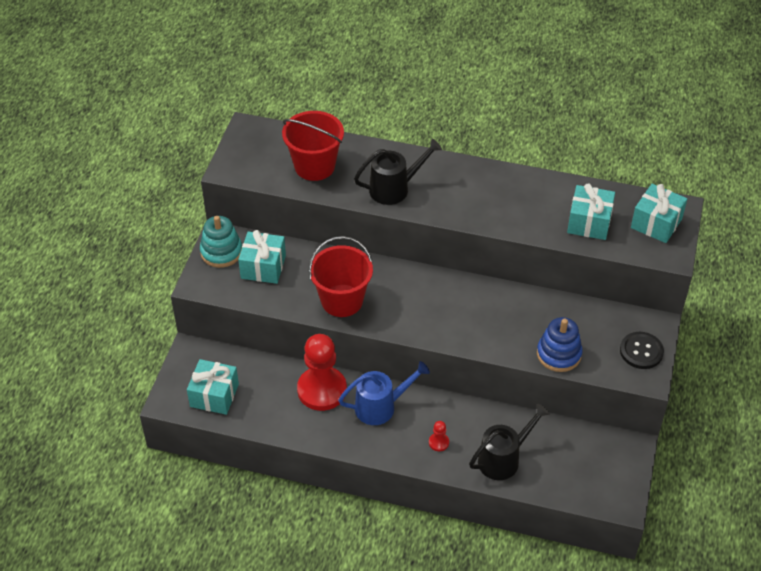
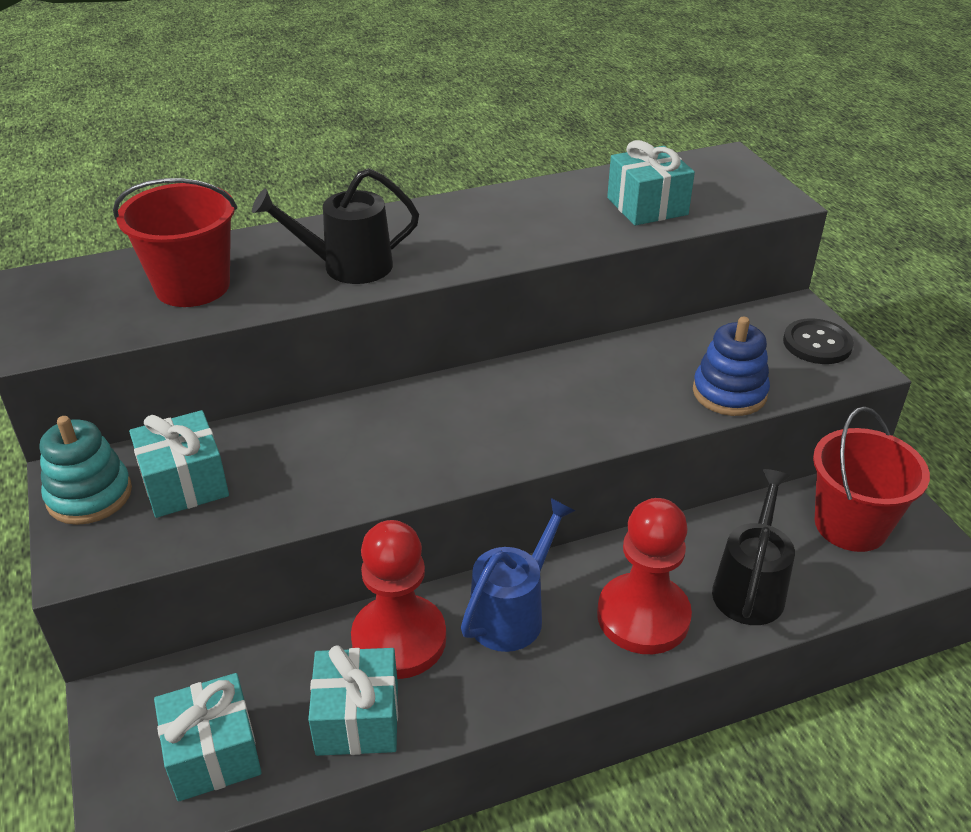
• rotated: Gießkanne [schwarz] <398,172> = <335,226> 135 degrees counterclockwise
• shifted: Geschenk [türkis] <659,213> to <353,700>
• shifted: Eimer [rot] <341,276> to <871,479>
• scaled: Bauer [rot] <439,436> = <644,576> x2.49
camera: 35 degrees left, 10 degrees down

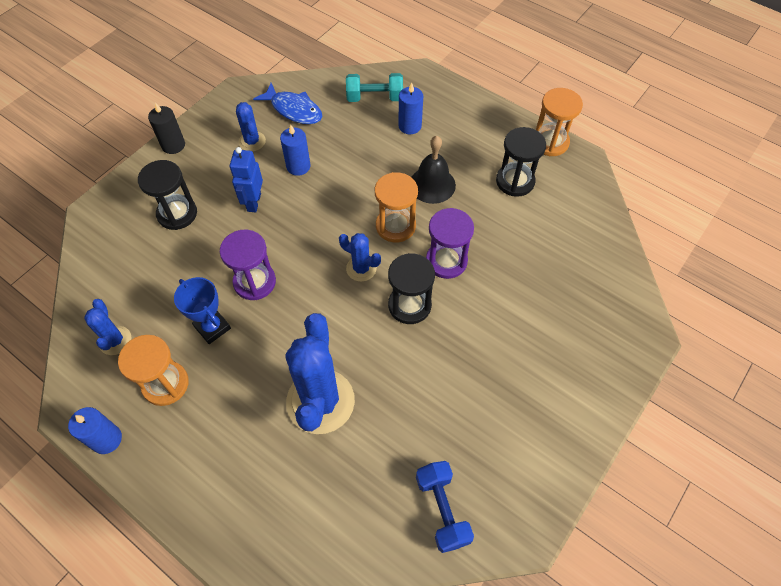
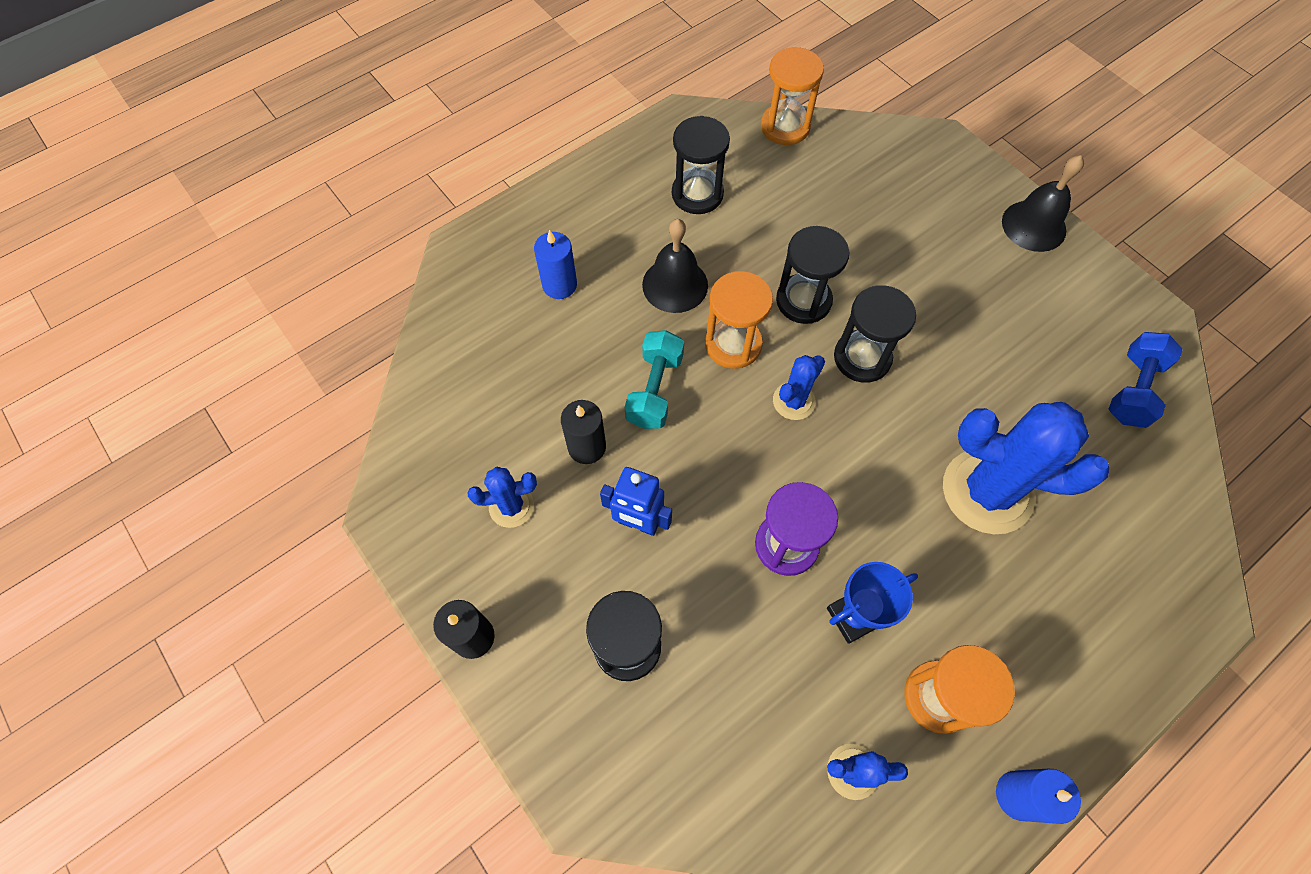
• shifted: Hantel [türkis] <374,87> to <654,379>
• gone: Fisch [blau] <287,103>
• shifted: Sanduhr [orange] <559,122> to <792,96>
• repainted: Kerze [blau] <295,150> to Kerze [schwarz] <583,432>
• repainted: Sanduhr [lila] <450,243> to Sanduhr [schwarz] <812,275>
• rotated: Hantel [blau] <445,507> = <1146,380> 60 degrees counterclockwise
• new: Glocke [schwarz] <1043,203>
camera: 75 degrees left, 5 degrees up

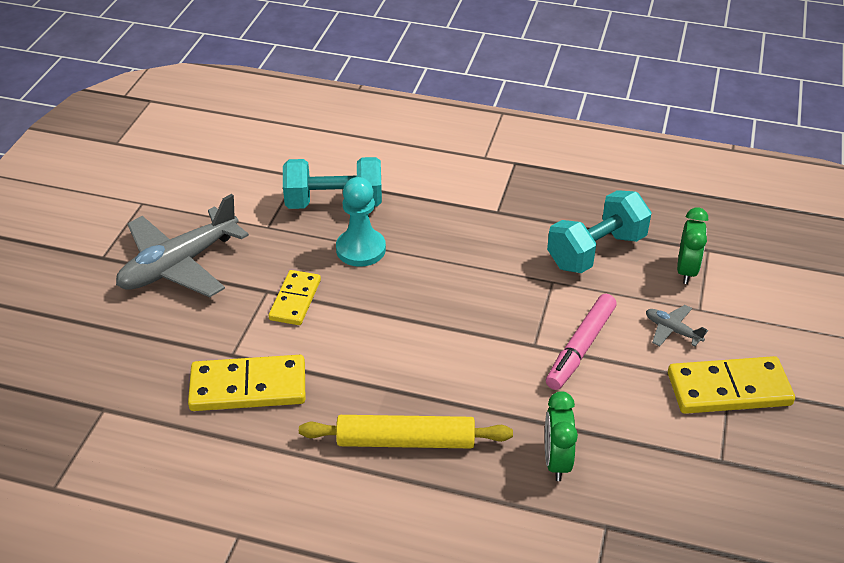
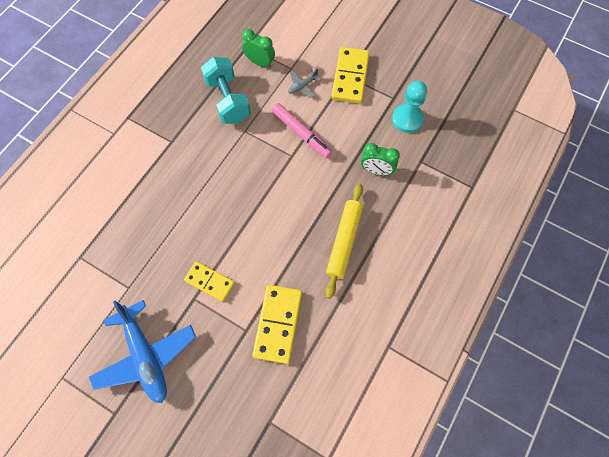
• gone: Hantel [türkis] <332,183>
• shifted: Bauer [türkis] <361,222> to <409,107>
• repainted: Flugzeug [grau] <182,245> to Flugzeug [blau] <142,351>
camera: 75 degrees left, 25 degrees up

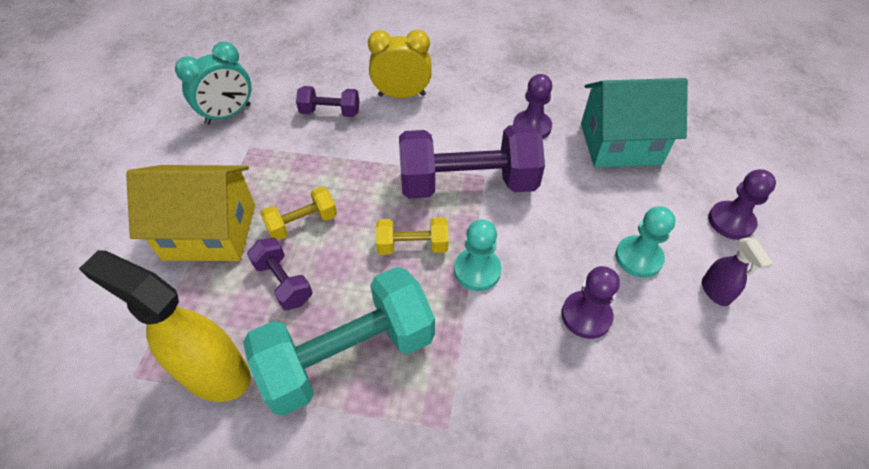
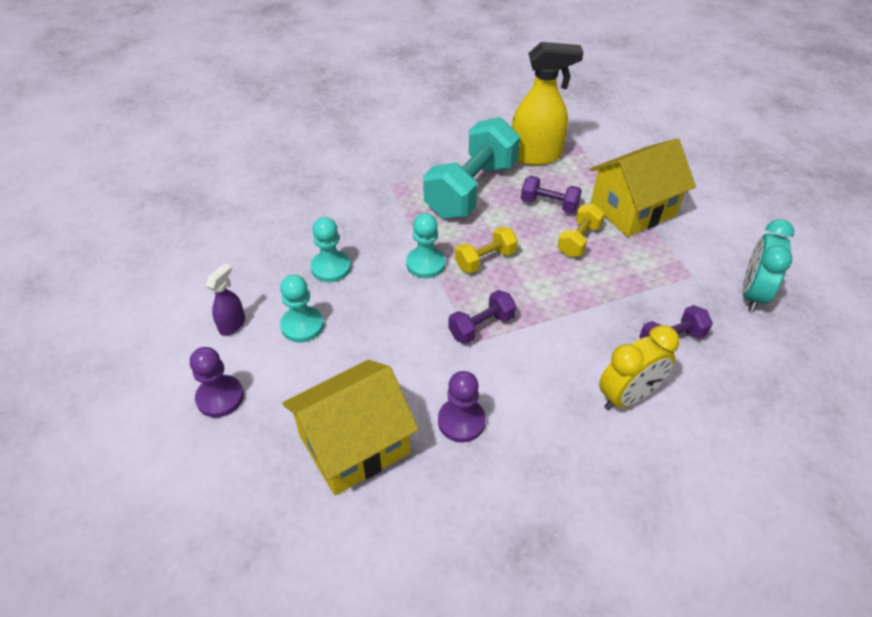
• repainted: Haus [türkis] <634,123> to Haus [gelb] <350,427>
• scaled: Hantel [lila] <472,161> = <482,317> x0.48
• rotated: Sprühflasche [lila] <737,271> = <225,299> 75 degrees clockwise
• repainted: Bauer [lila] <590,302> to Bauer [türkis] <331,249>
camera: 150 degrees right, 5 degrees down

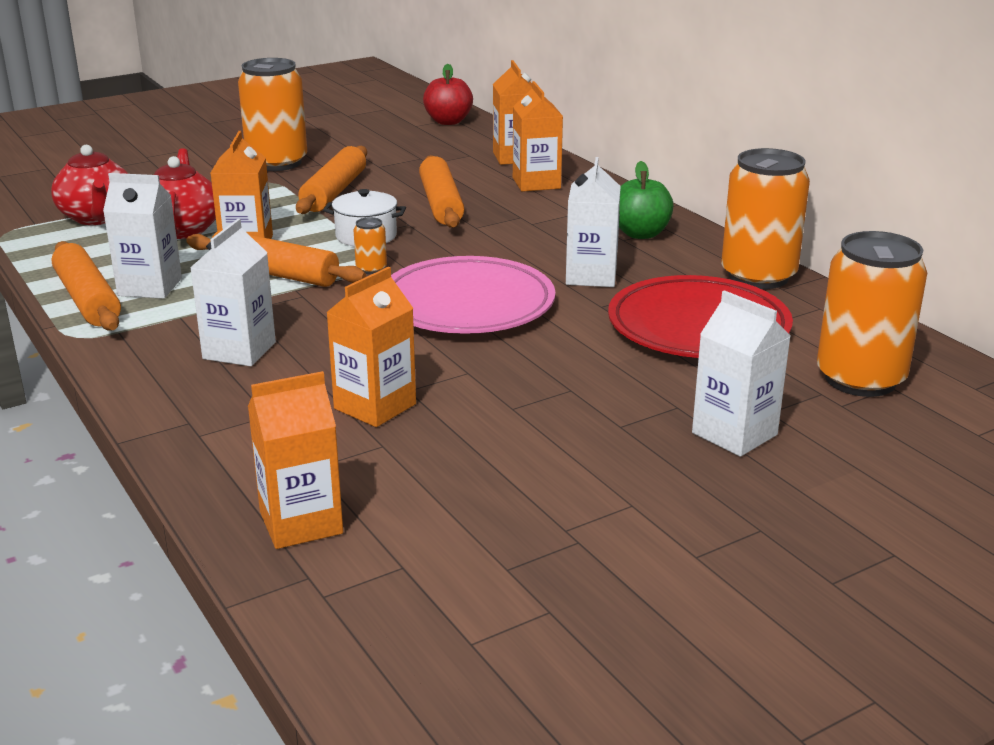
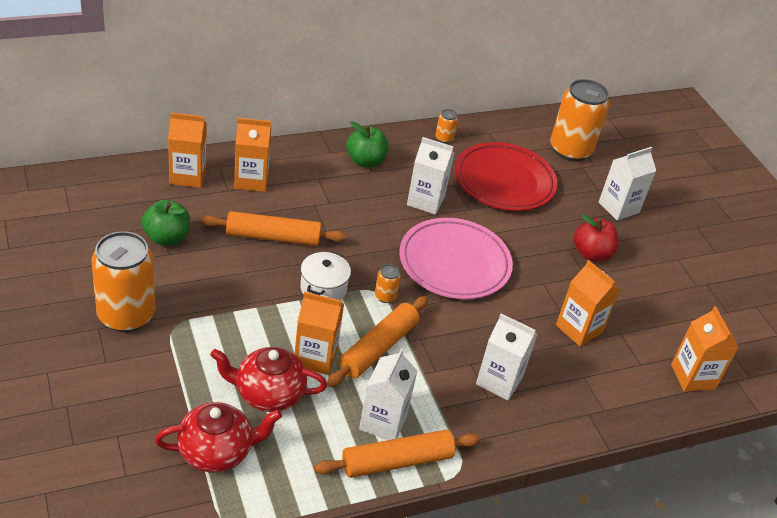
• shifted: Apfel [rot] <448,94> to <596,237>
• gone: Nudelholz [orange] <331,180>
• scaled: Dose [orange] <765,218> = <446,126> x0.42
• new: Apfel [grün] <166,223>
camera: 85 degrees left, 15 degrees up

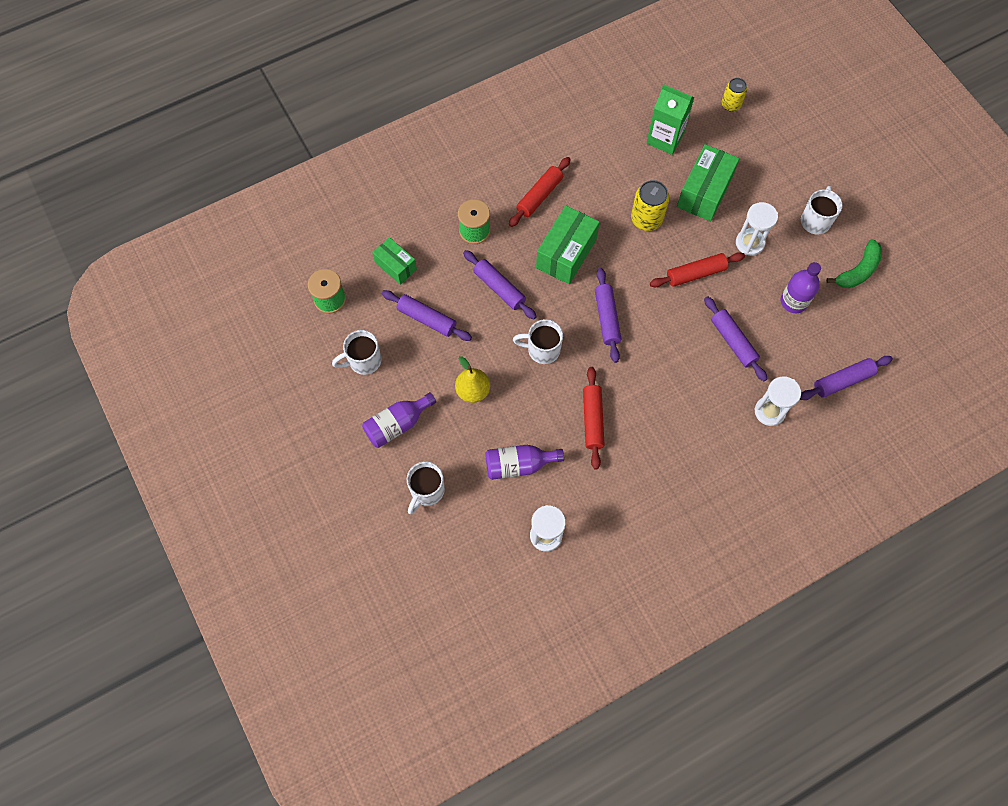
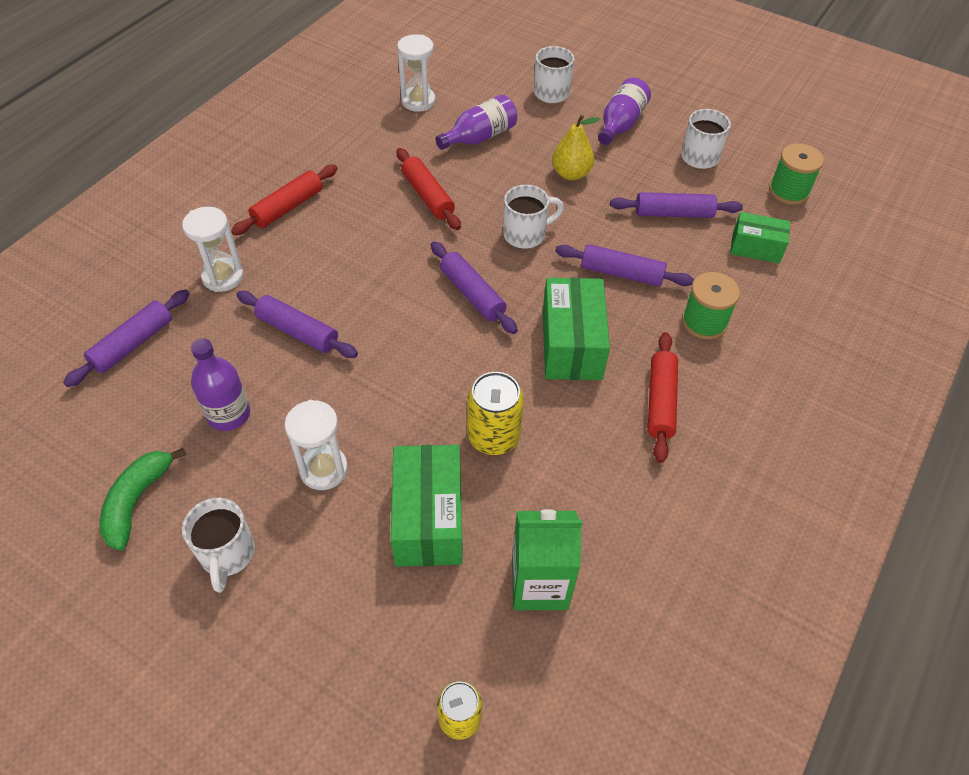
• shifted: Nudelholz [rot] <697,269> to <284,200>
camera: 150 degrees right, 15 degrees down

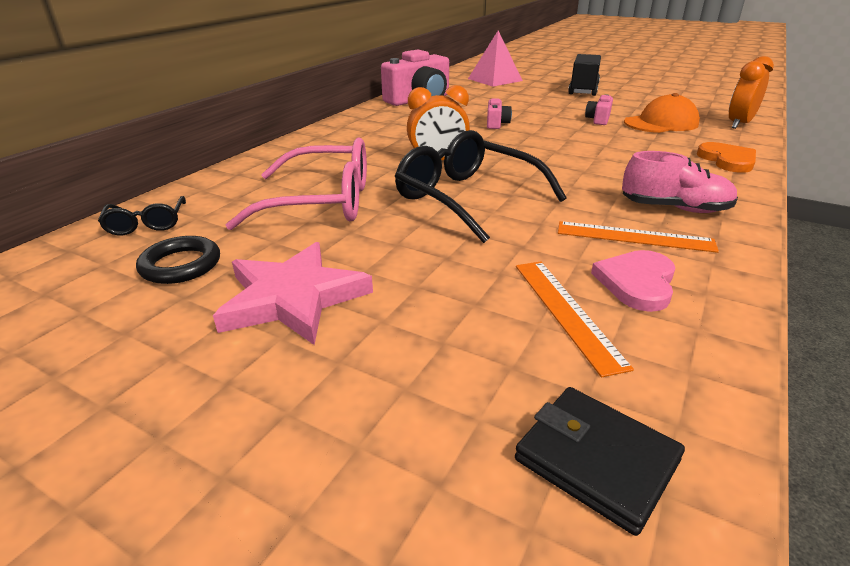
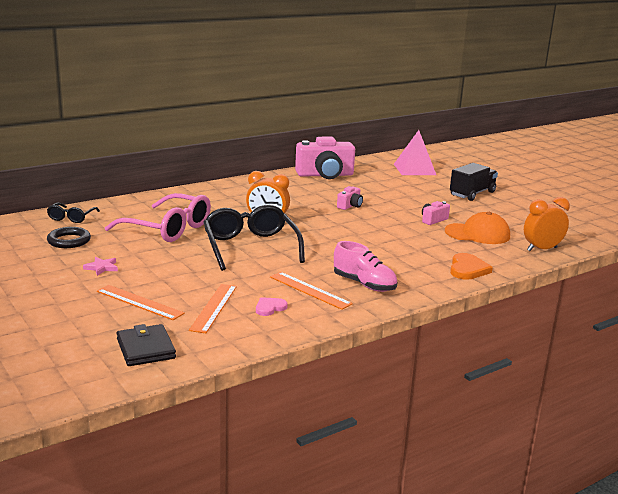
• scaled: Stern [rosa] <293,293> = <100,266> x0.43
• scaled: Herz [rosa] <633,281> = <272,306> x0.63
• new: Lineal [orange] <141,302>
camera: 25 degrees right, 10 degrees down

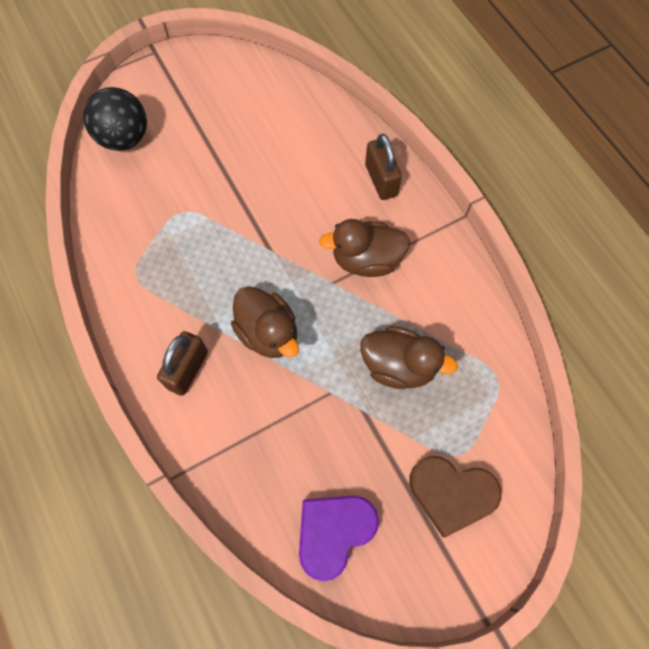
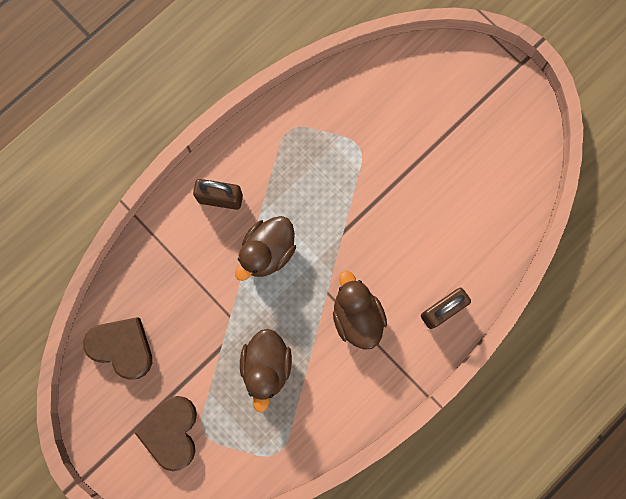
• gone: Ball [schwarz] <115,119>
• repainted: Herz [lila] <339,538> to Herz [braun] <117,348>
camera: 75 degrees right, 10 degrees up

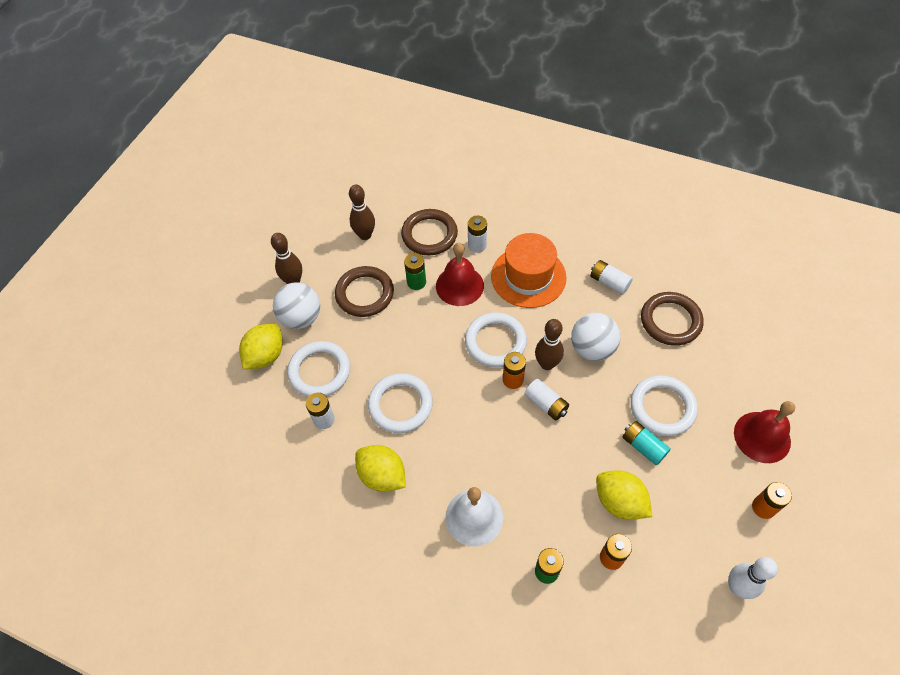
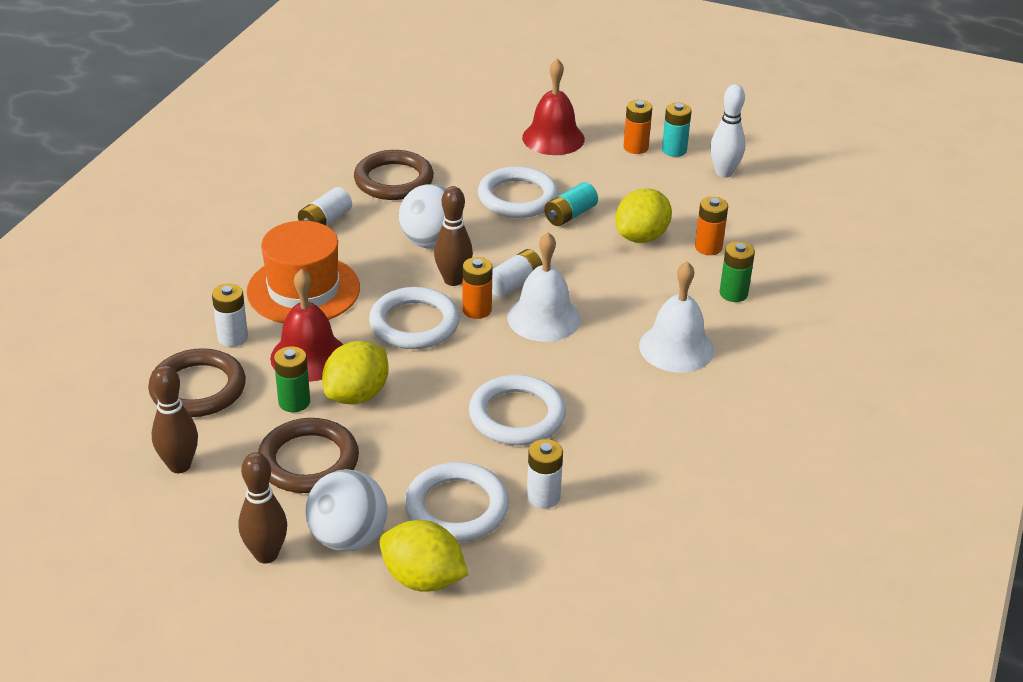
• shifted: Zitrone [gelb] <380,468> to <355,373>
• new: Batterie [türkis] <677,130>
• new: Glocke [weiß] <544,287>
camera: 95 degrees left, 20 degrees down

